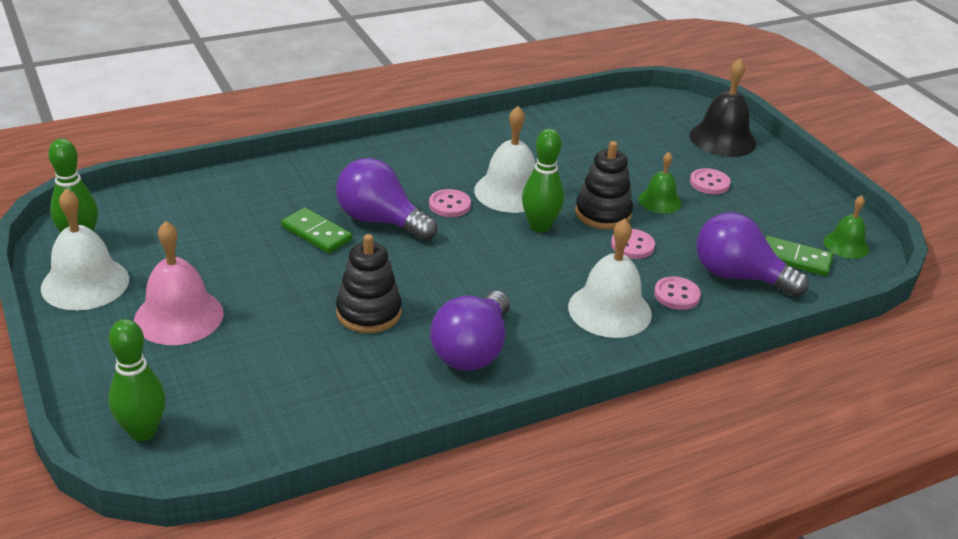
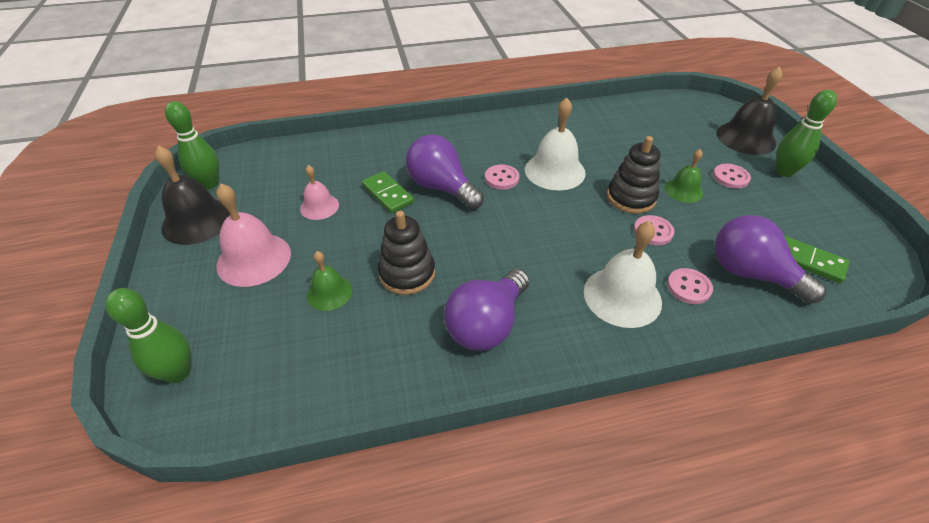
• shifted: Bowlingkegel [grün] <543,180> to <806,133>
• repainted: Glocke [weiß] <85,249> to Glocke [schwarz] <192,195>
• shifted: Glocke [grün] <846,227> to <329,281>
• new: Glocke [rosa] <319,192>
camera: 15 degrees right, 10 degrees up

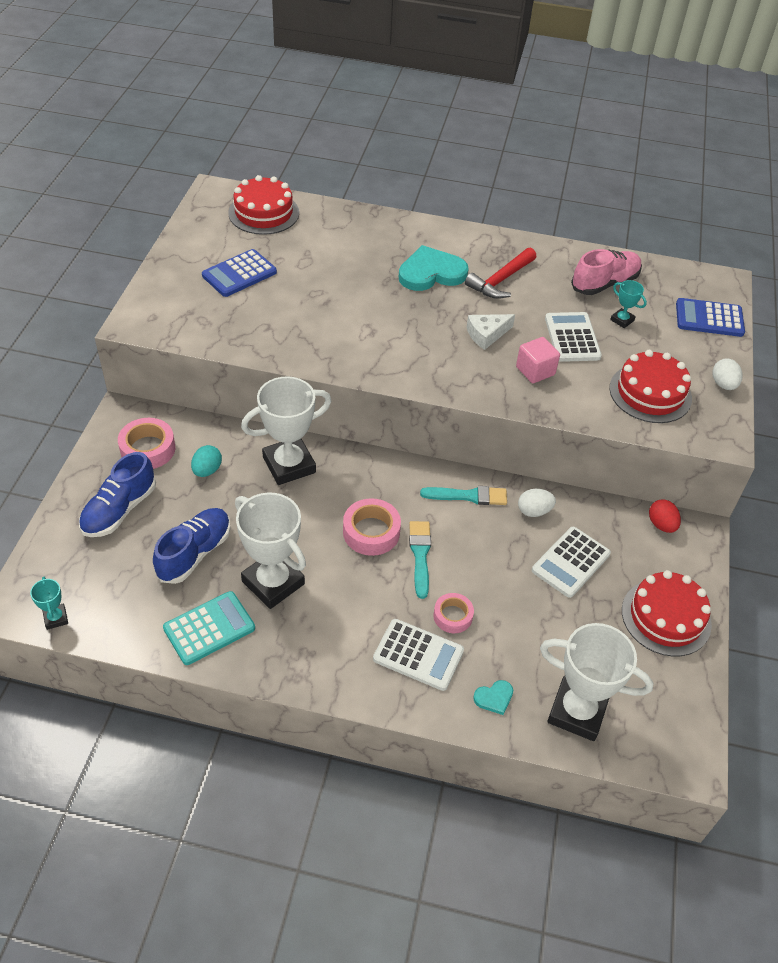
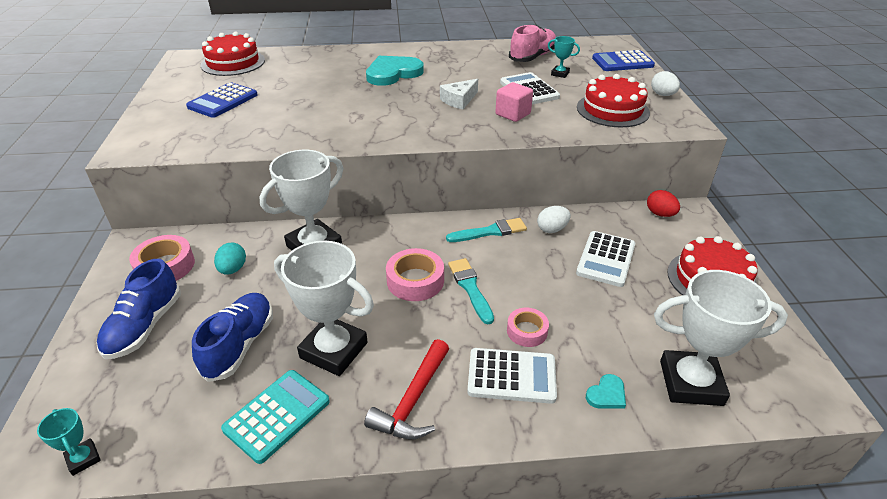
• shifted: Hammer [rot] <501,273> to <406,389>
camera: 15 degrees left, 10 degrees down

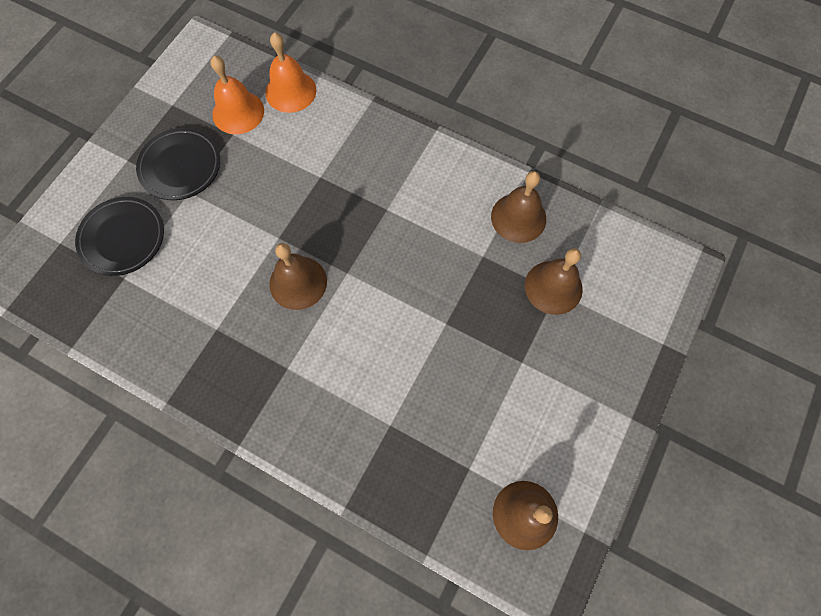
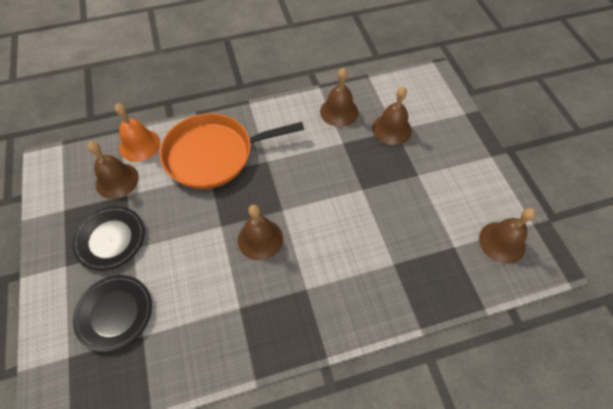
• repainted: Glocke [orange] <237,95> to Glocke [braun] <113,170>
• new: Pfanne [orange] <232,151>
camera: 45 degrees left, 10 degrees down

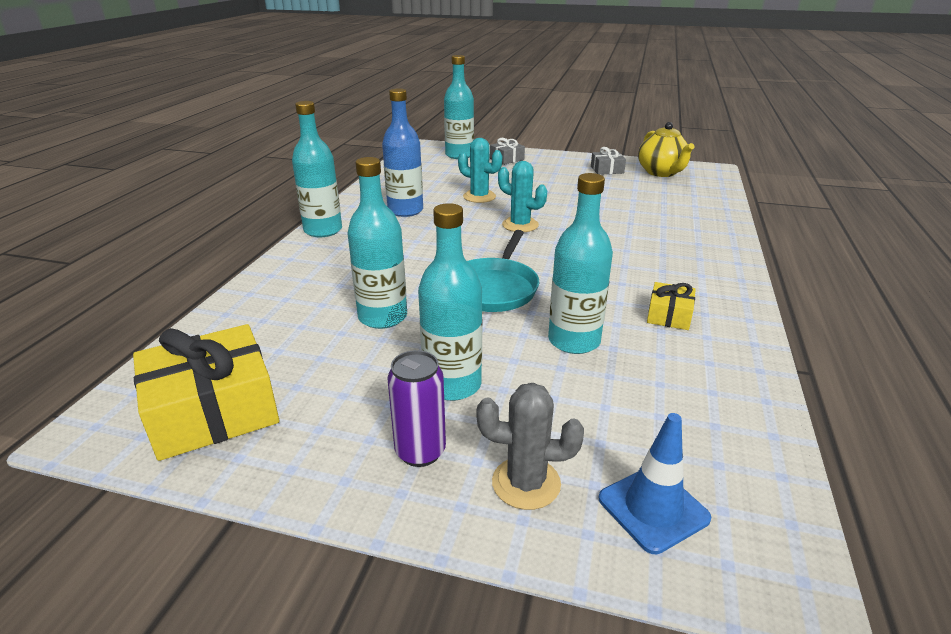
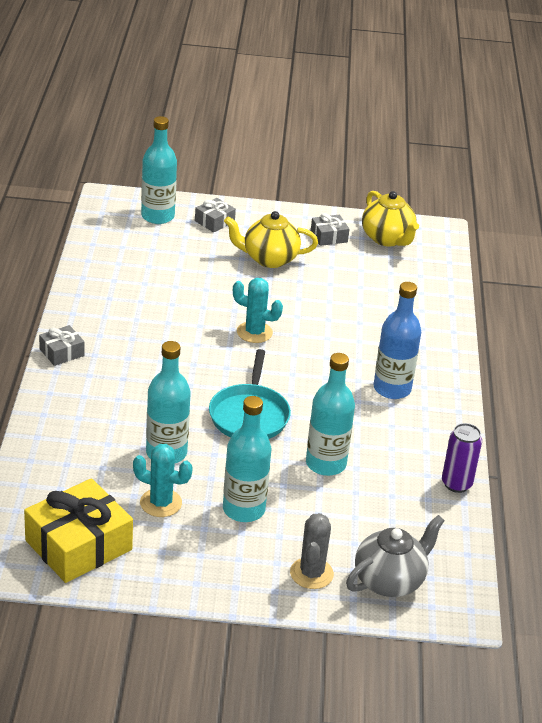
• shifted: Flasche [blau] <402,152> to <397,340>
• swapped: Flasche [türkis] <317,169> to Geschenk [grau] <62,345>
• shifted: Kaktus [türkis] <480,170> to <163,480>
• gone: Geschenk [gelb] <671,306>
• shifted: Dose [lila] <416,408> to <462,458>
• rotated: Kaktus [grau] <530,446> = <312,551> 75 degrees counterclockwise
• swapped: Leitkegel [blau] <654,483> to Teekanne [grau] <395,556>
• new: Teekanne [gelb] <271,239>
camera: 15 degrees left, 5 degrees up

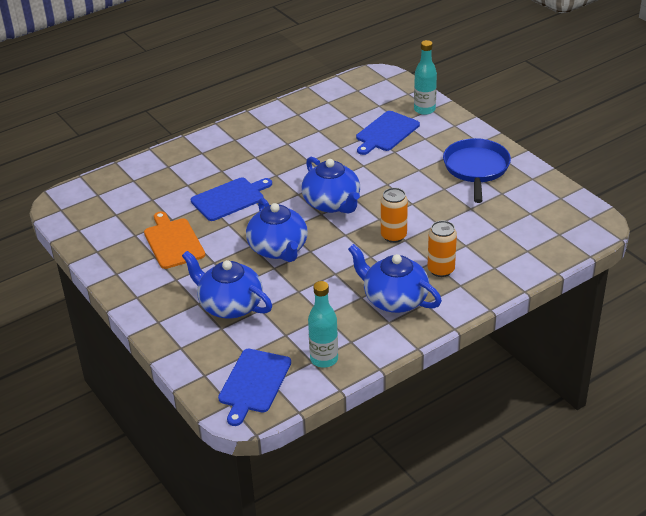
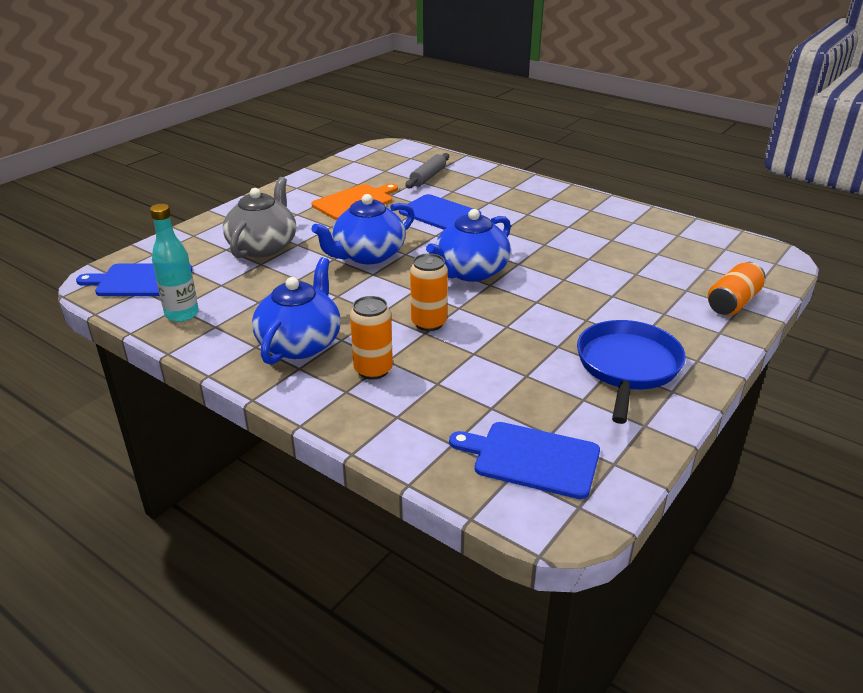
• swapped: Flasche [türkis] <425,77> to Dose [orange] <736,289>
• shifted: Schneidebrett [blau] <388,133> to <524,460>
• rotated: Pfanne [blau] <477,170> = <631,372> 60 degrees counterclockwise
• repainted: Teekanne [blau] <227,285> to Teekanne [grau] <259,217>
• new: Nudelholz [grau] <427,170>
camera: 70 degrees right, 5 degrees down

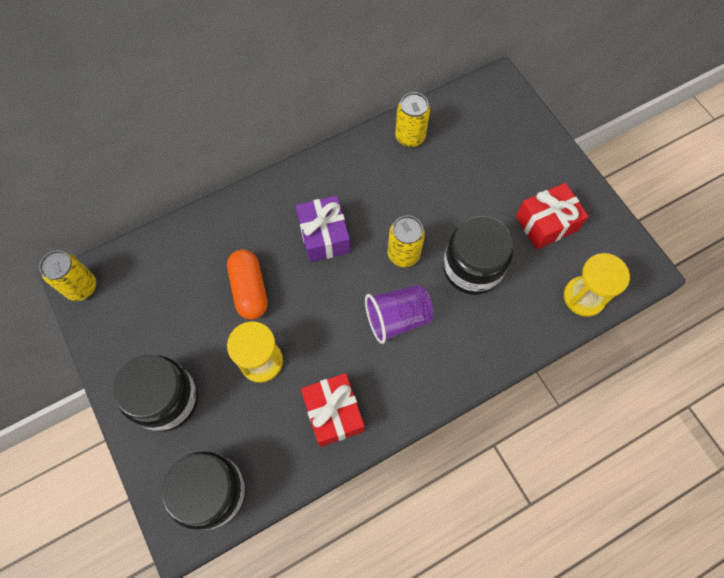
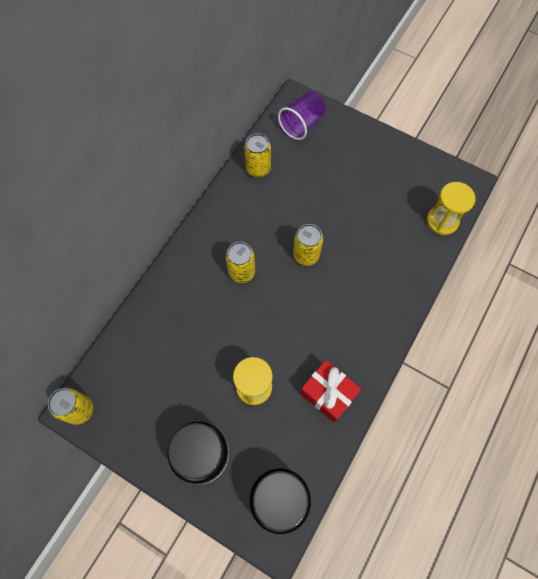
• gone: Geschenk [rot] <552,216>
• swapped: Geschenk [lila] <323,229> to Dose [gelb] <240,262>
• gone: Einmachglas [schwarz] <478,255>
• gone: Kapsel [orange] <247,285>
• shifted: Becher [lila] <399,314> to <302,115>
camera: 30 degrees left, 0 degrees up

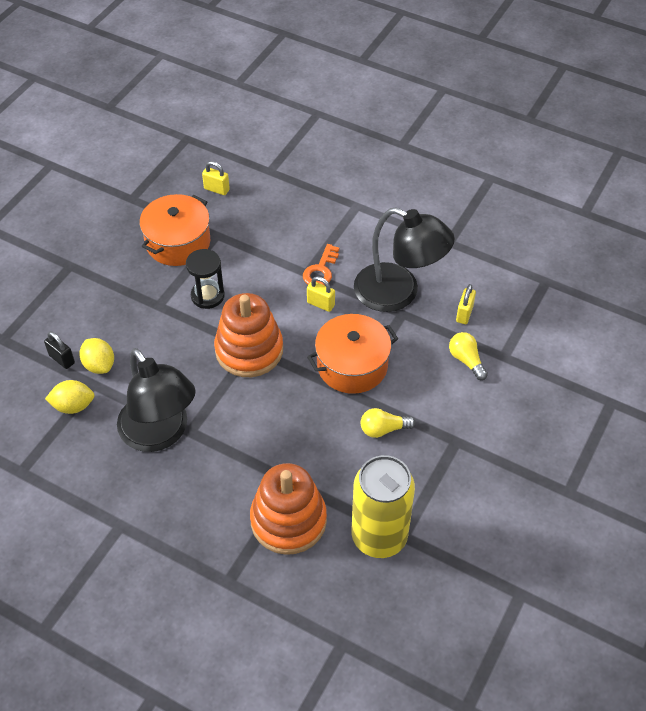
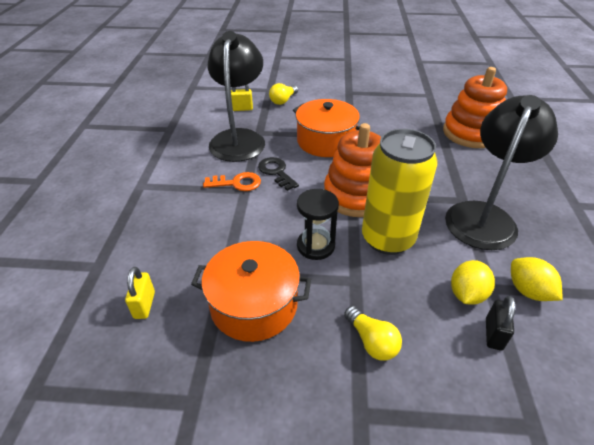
• swapped: Vorhängeschloss [gelb] <321,294> to Schlüssel [schwarz] <278,174>
• shifted: Glühbirne [gelb] <388,423> to <373,333>
• shifted: Dose [gelb] <383,506> to <400,192>
camera: 115 degrees left, 10 degrees down

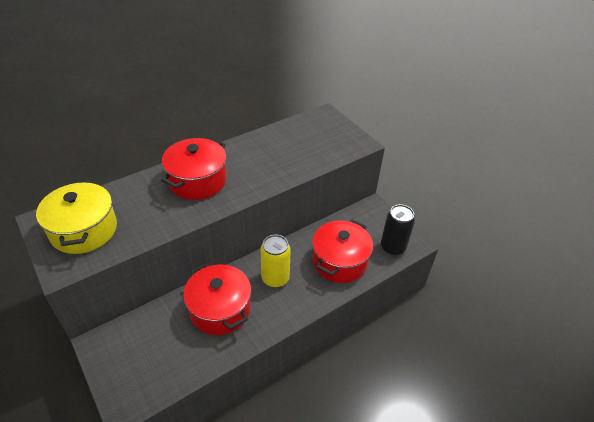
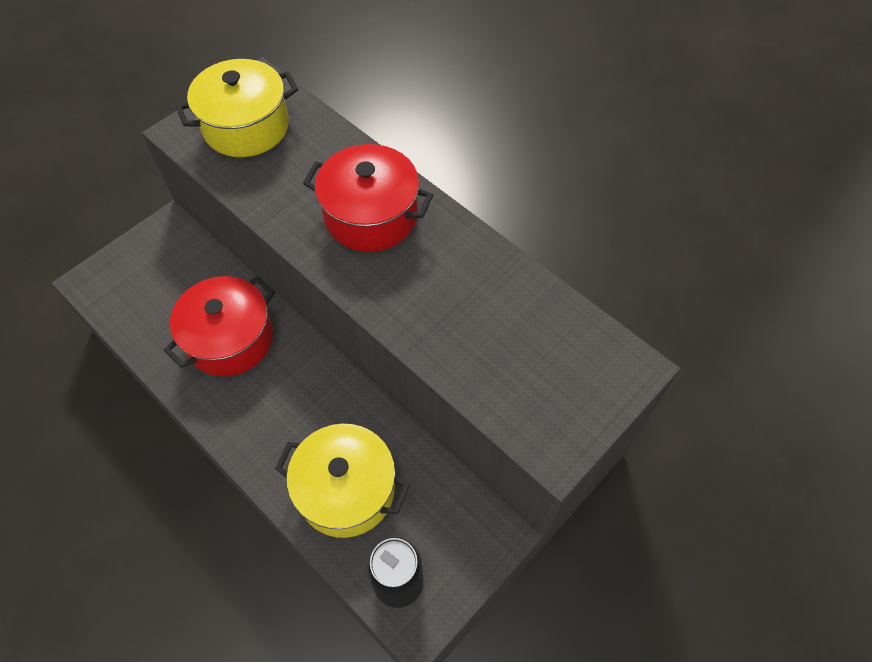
• repainted: Kochtopf [rot] <342,251> to Kochtopf [gelb] <342,481>
• gone: Dose [gelb] <275,261>
camera: 80 degrees right, 15 degrees up

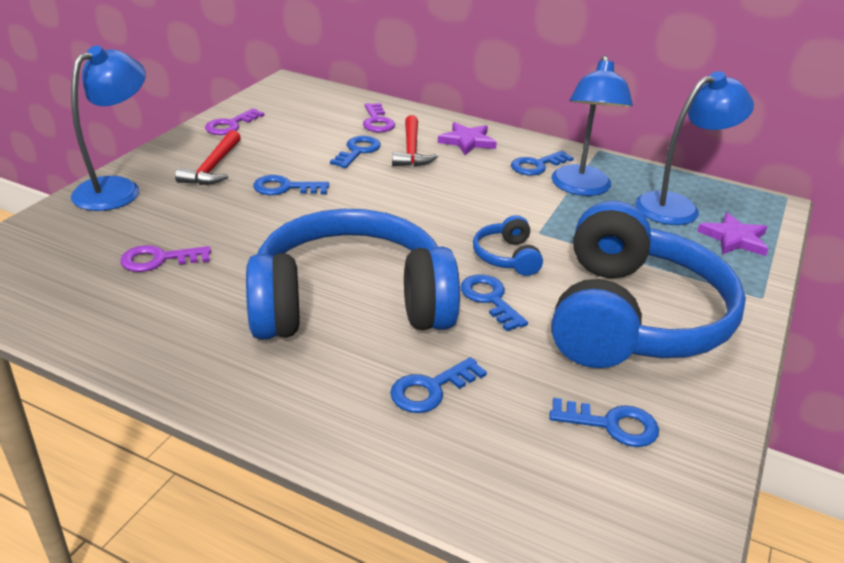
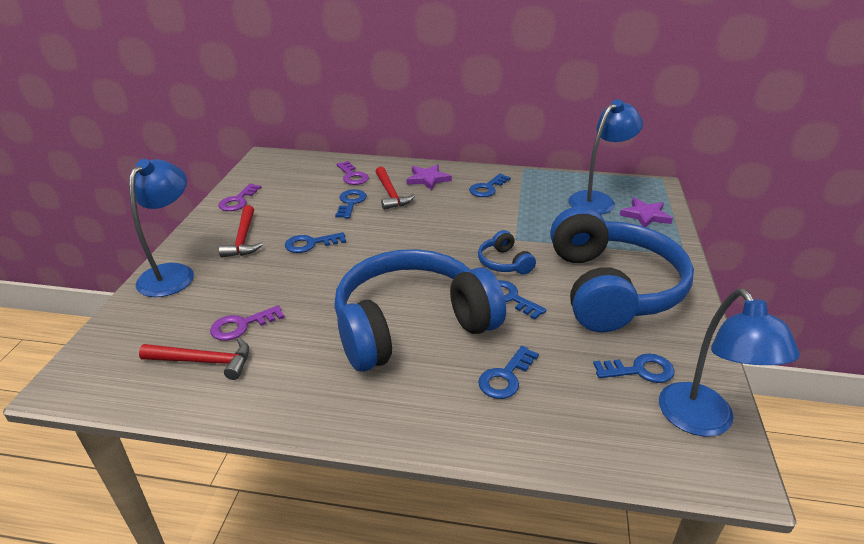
• shifted: Lampe [blau] <592,125> to <729,363>
• new: Hammer [rot] <194,359>
camera: 15 degrees left, 0 degrees up

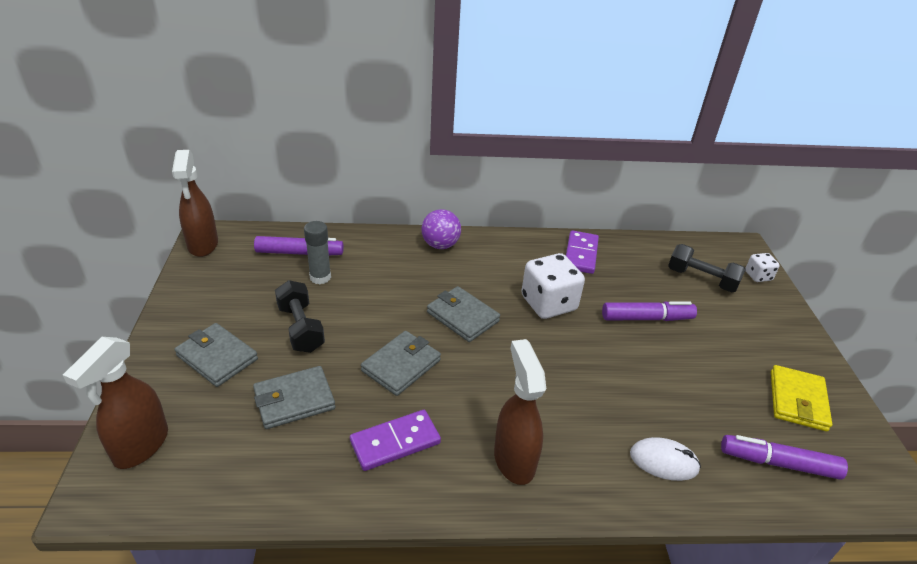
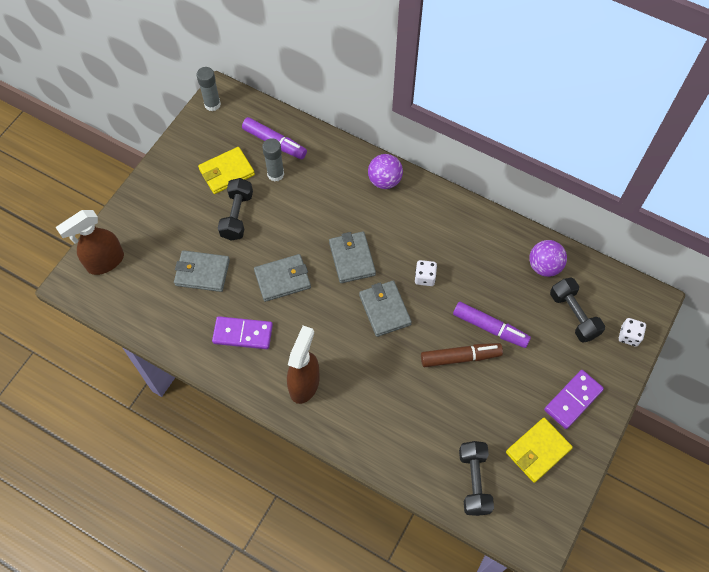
• swapped: Sprühflasche [braun] <195,203> to Klebestift [grau] <208,89>
• shifted: Dominostein [lila] <582,252> to <574,399>
• scaled: Spielwürfel [weiß] <553,286> = <426,273> x0.52
• shifted: Geldbörse [grau] <216,355> to <385,309>
• swapped: Filzstift [lila] <784,457> to Hantel [schwarz] <476,478>
• gone: Computermaus [weiß] <665,459>
• new: Geldbörse [gelb] <226,170>
• new: Ball [lila] <548,258>
• new: Filzstift [braun] <462,355>
camera: 35 degrees right, 25 degrees up

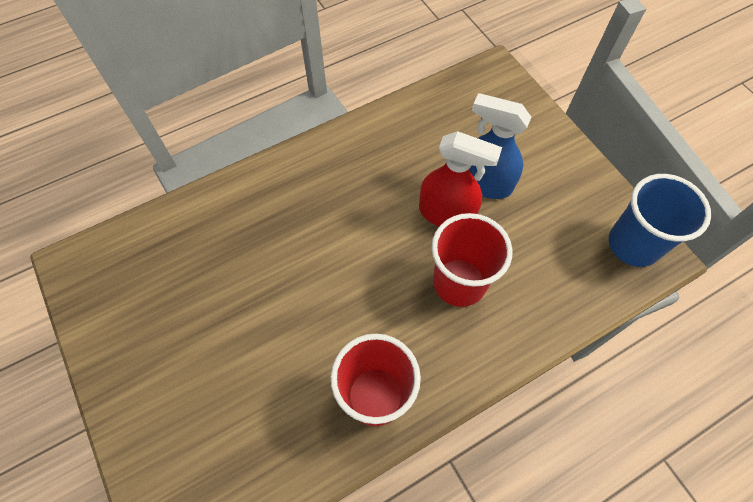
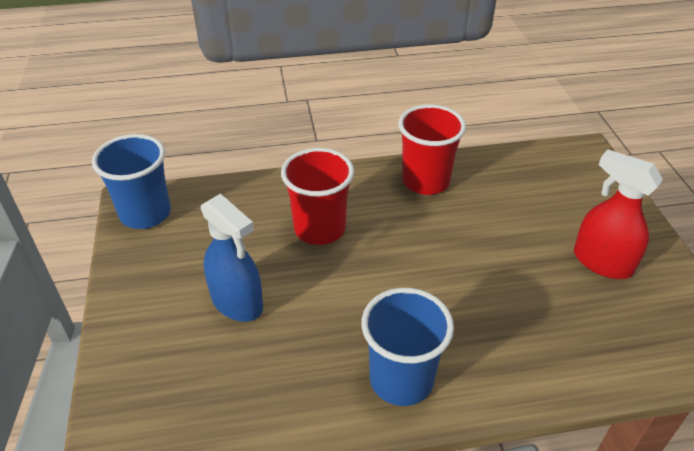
• shifted: Sprühflasche [rot] <460,178> to <618,214>
• new: Becher [blau] <407,347>
camera: 160 degrees left, 20 degrees down

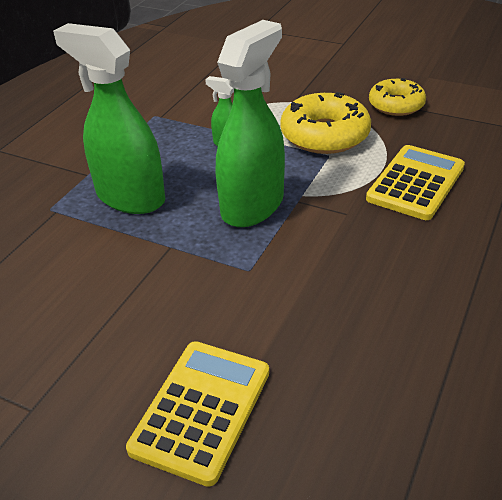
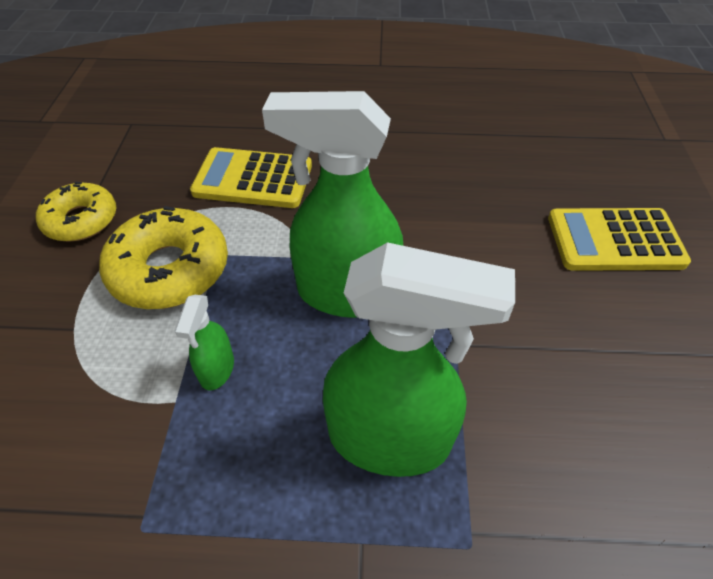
• rotated: Sprühflasche [grün] <109,118> = <419,359> 90 degrees counterclockwise
camera: 115 degrees left, 10 degrees up

